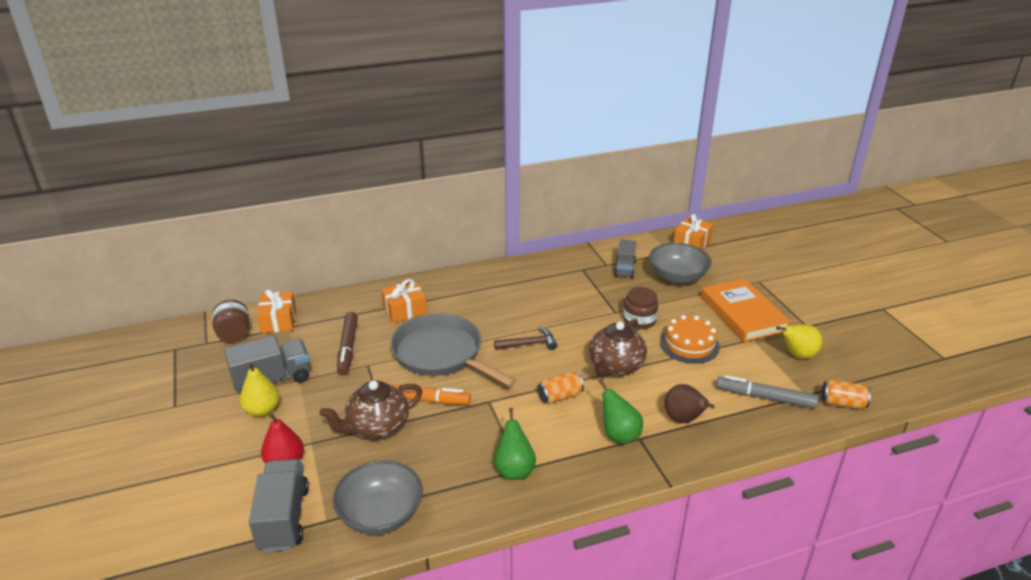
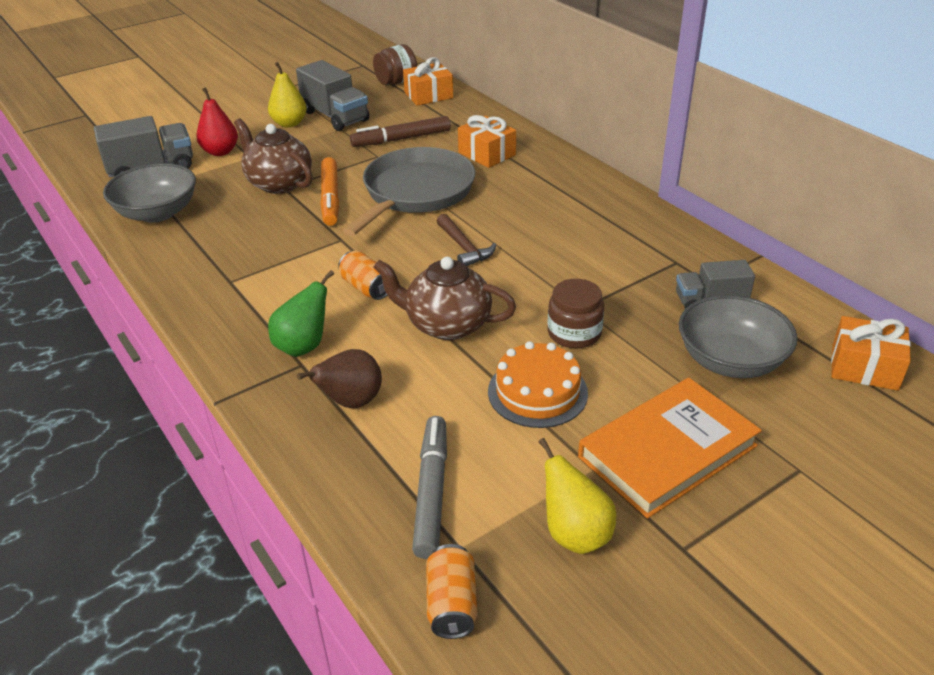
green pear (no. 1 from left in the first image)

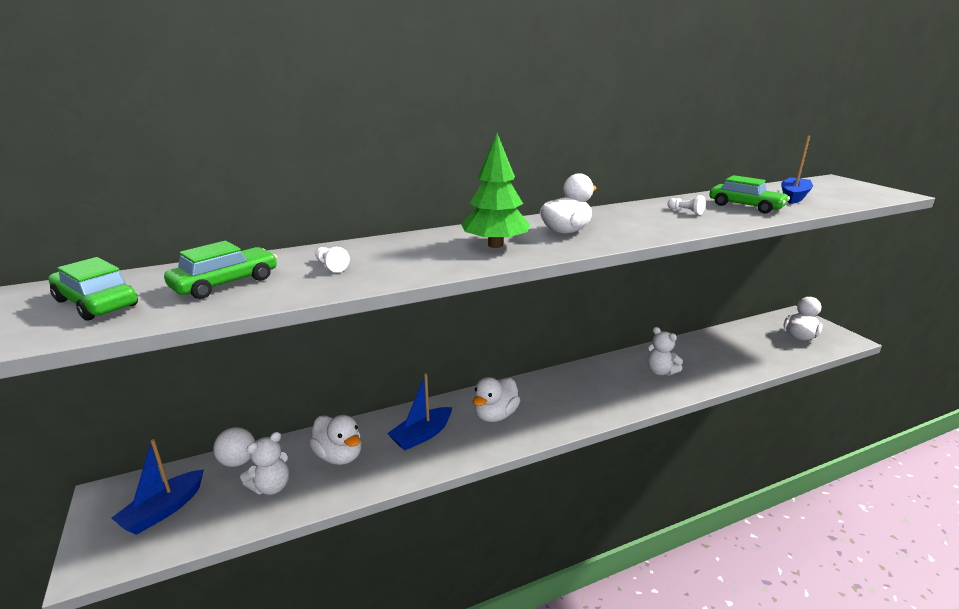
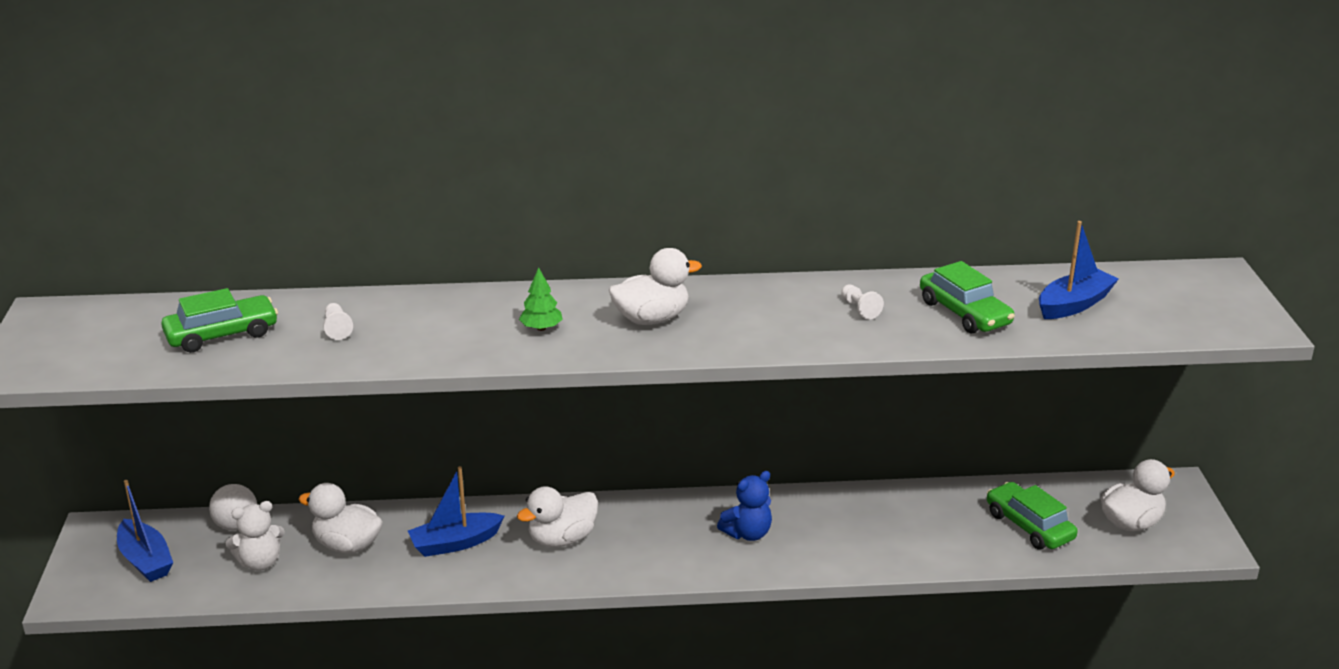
green car (no. 3 from left); blue boat (no. 1 from left); white duck (no. 1 from left); green tree; white teddy bear (no. 2 from left in the first image); blue teddy bear

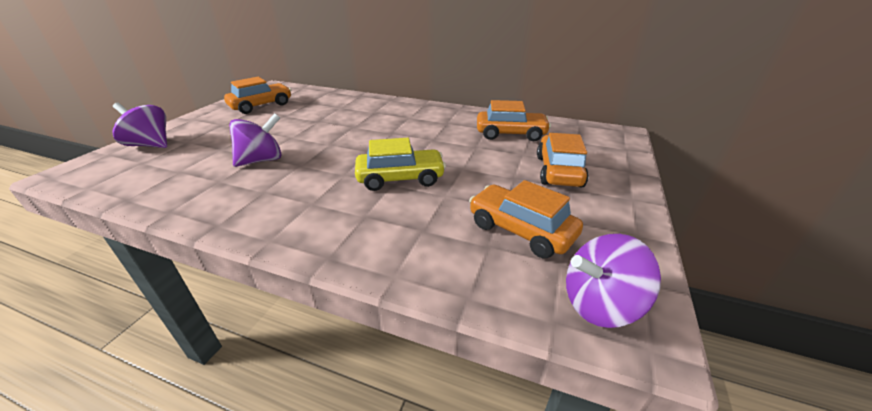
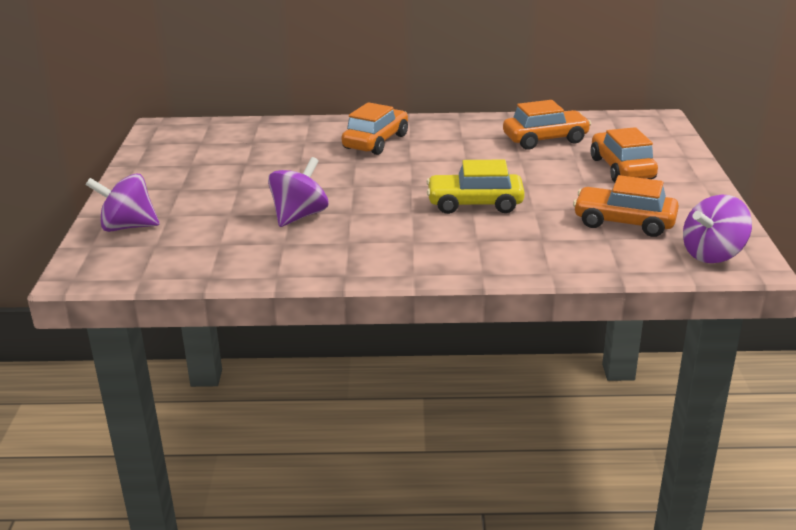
orange car (no. 1 from left); yellow car

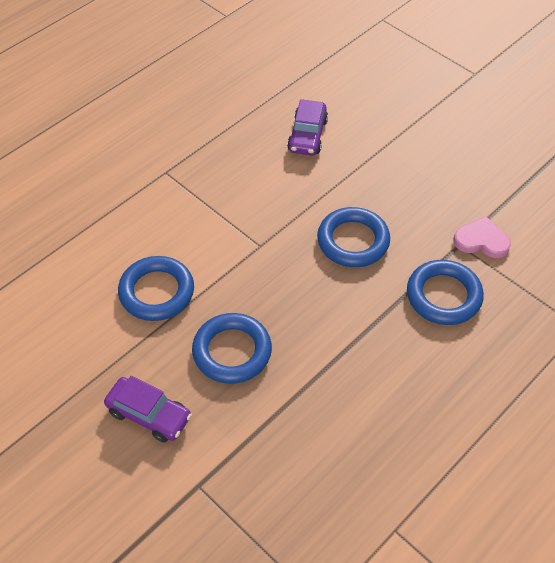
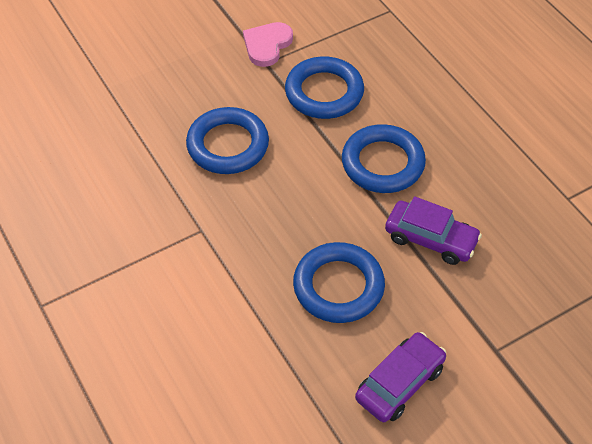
blue ring (no. 4 from left); purple car (no. 2 from left)

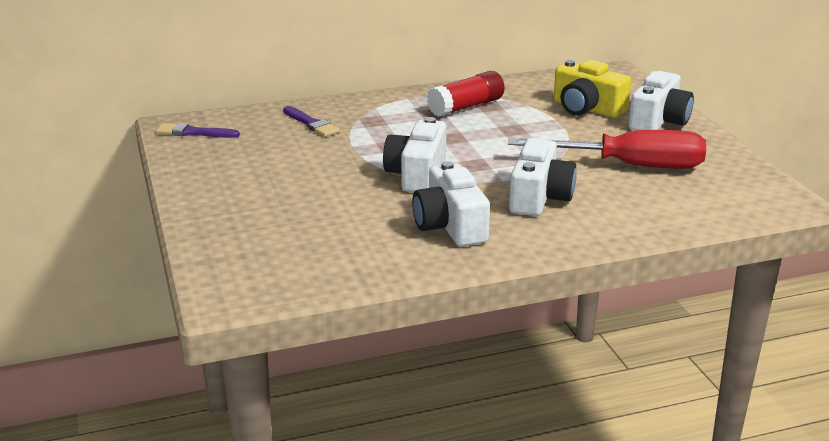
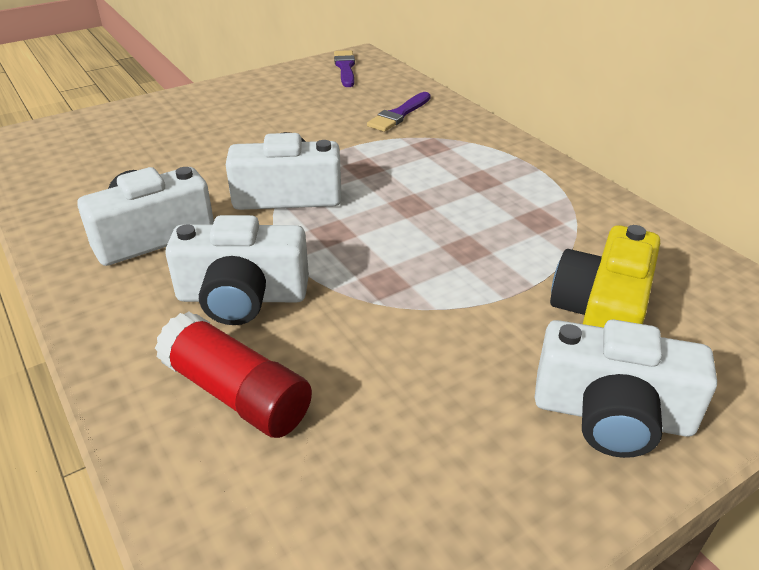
red glue stick; red screwdriver

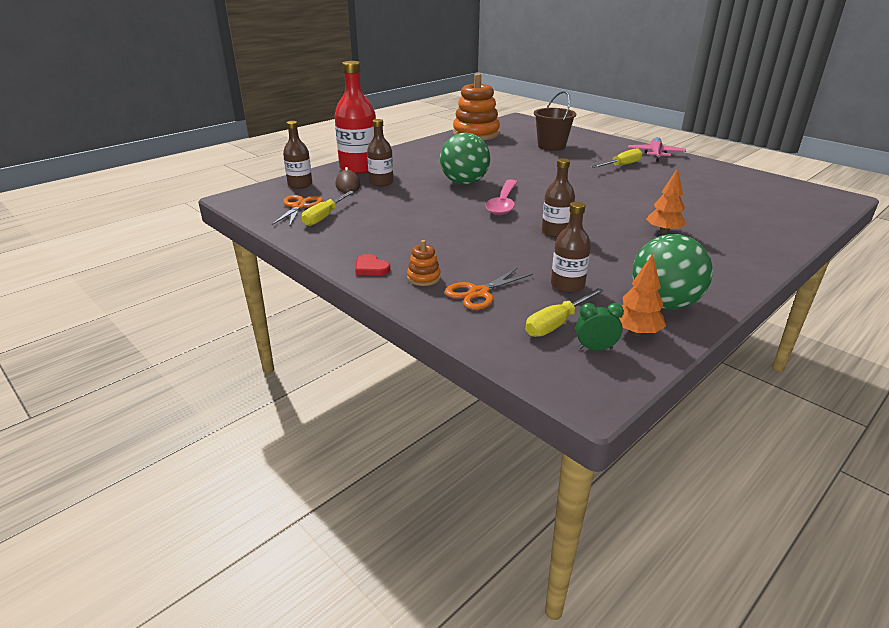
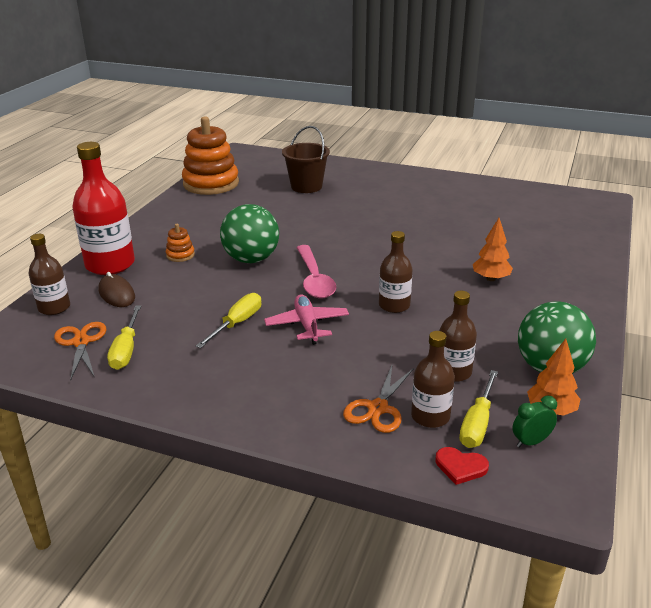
red heart; brown bottle (no. 3 from left); orange stacking toy (no. 1 from left); yellow screwdriver (no. 2 from left); pink plane

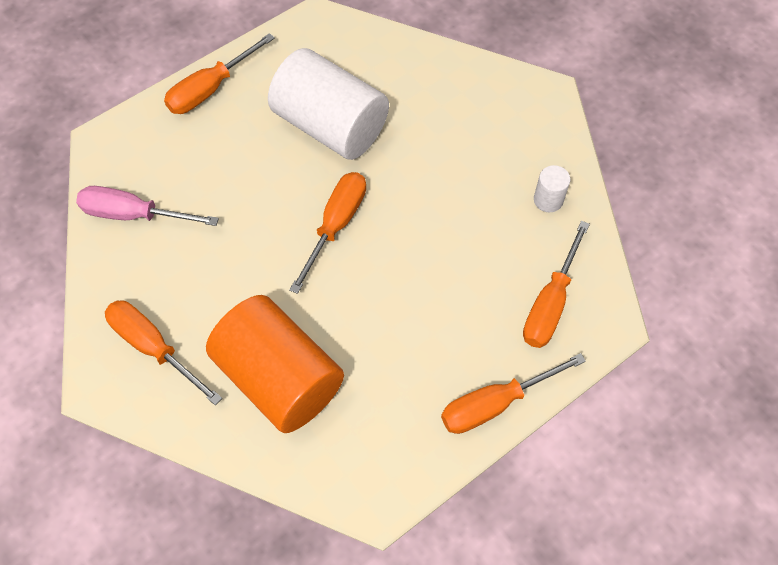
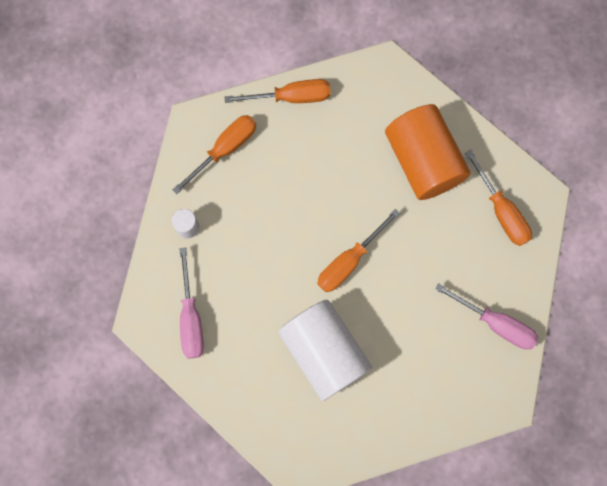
orange screwdriver (no. 2 from left in the first image); pink screwdriver (no. 1 from left)

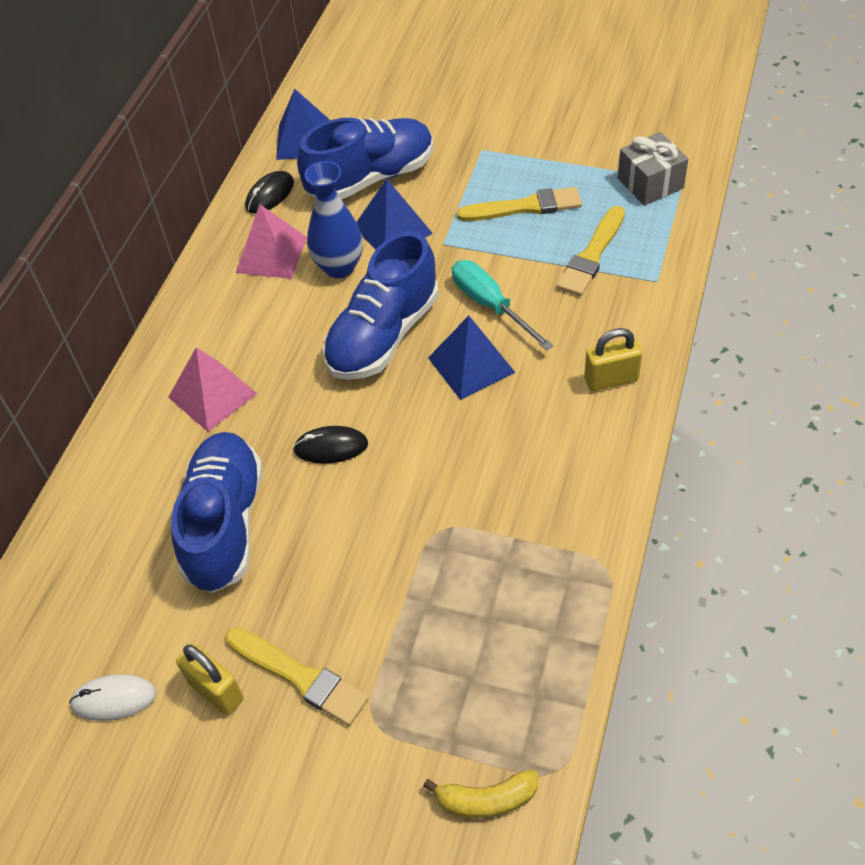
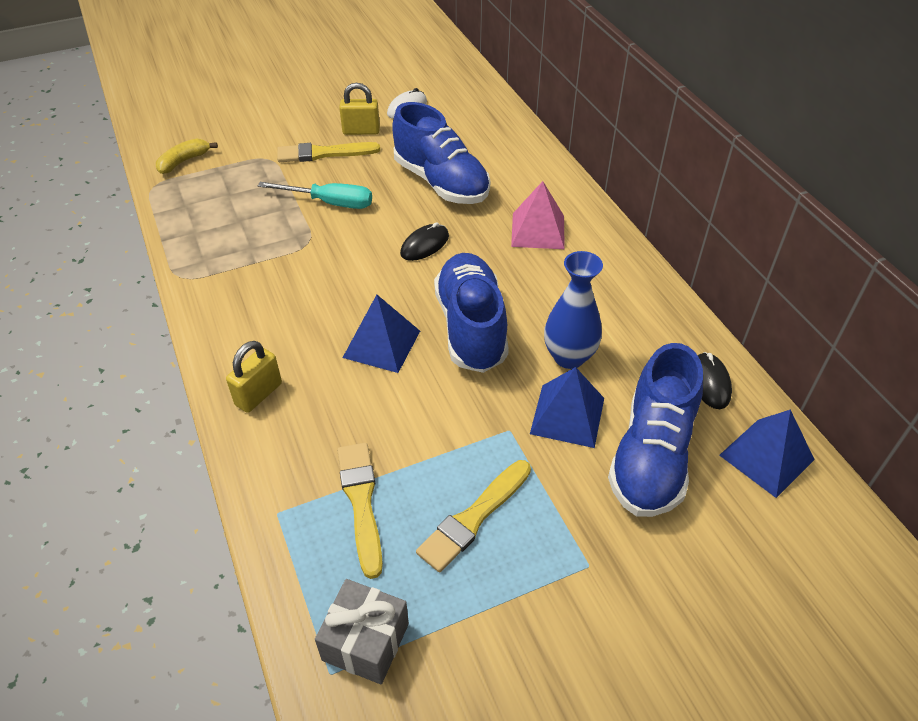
pink pyramid (no. 2 from left in the first image); turquoise screwdriver

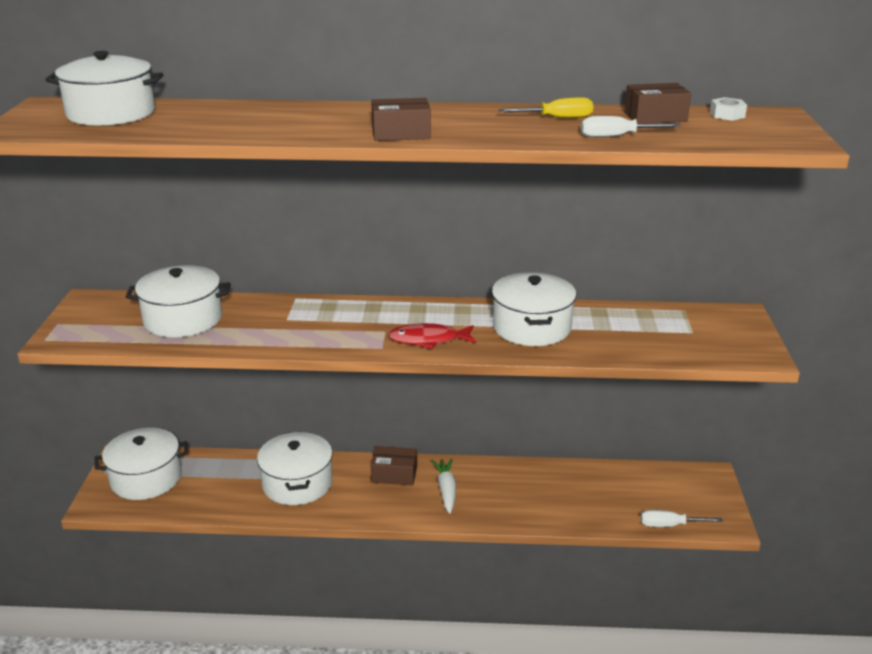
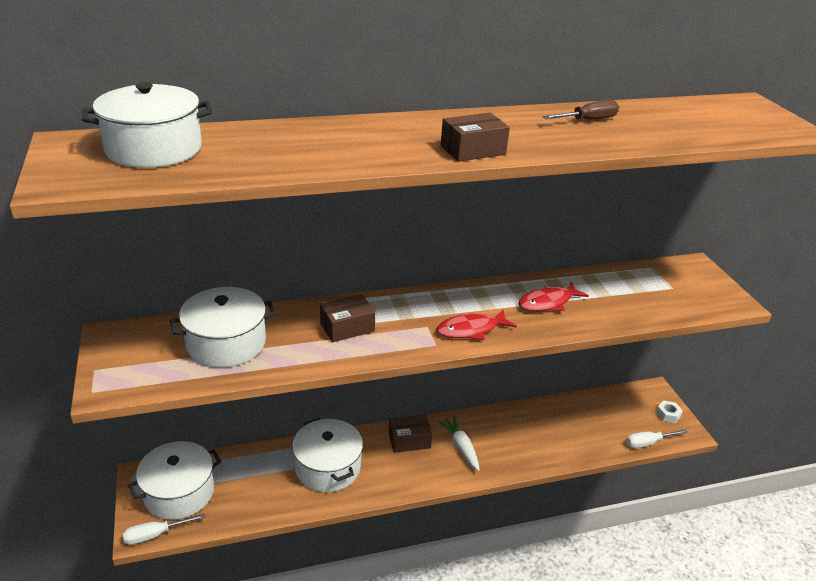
red fish (no. 2 from left); brown screwdriver; white screwdriver (no. 1 from left); brown box (no. 1 from left); white nut

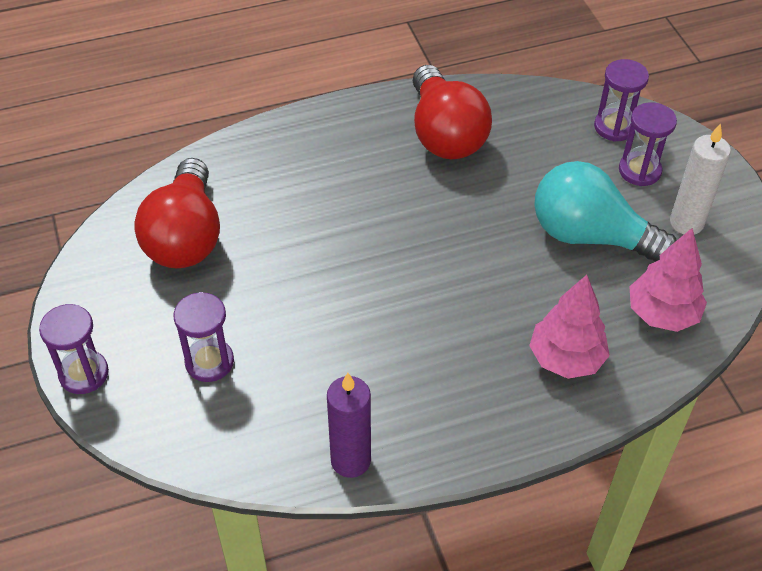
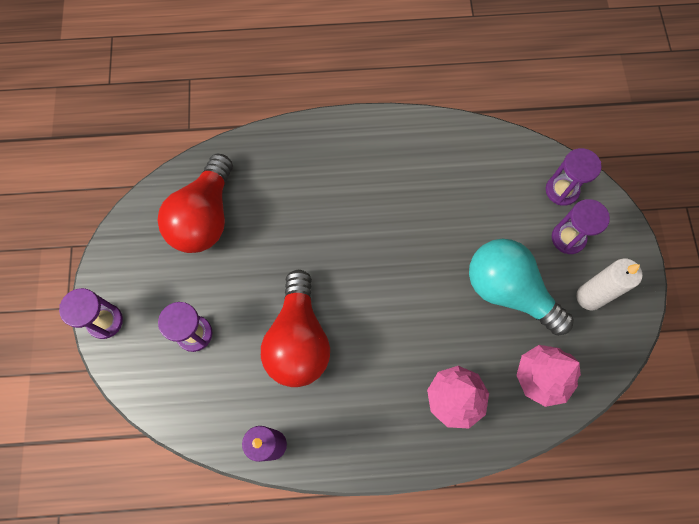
red light bulb (no. 2 from left)

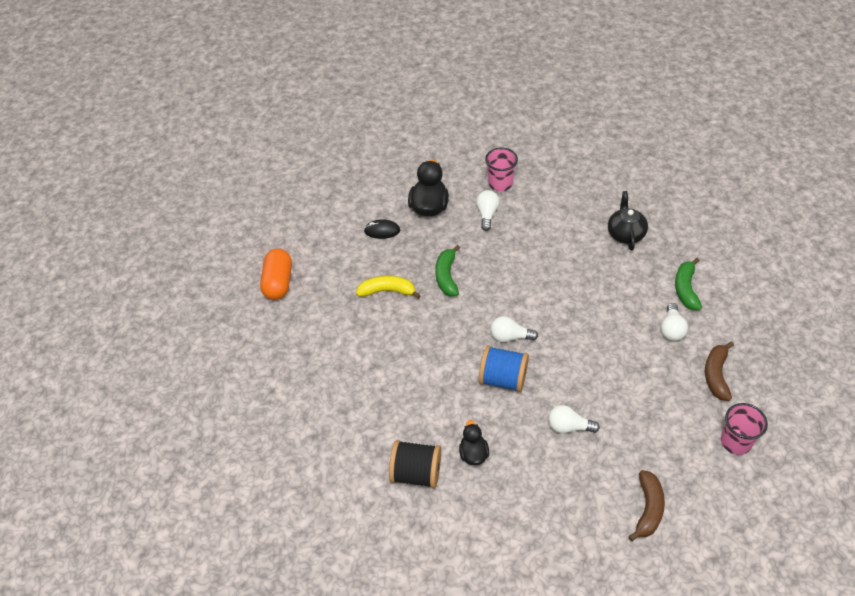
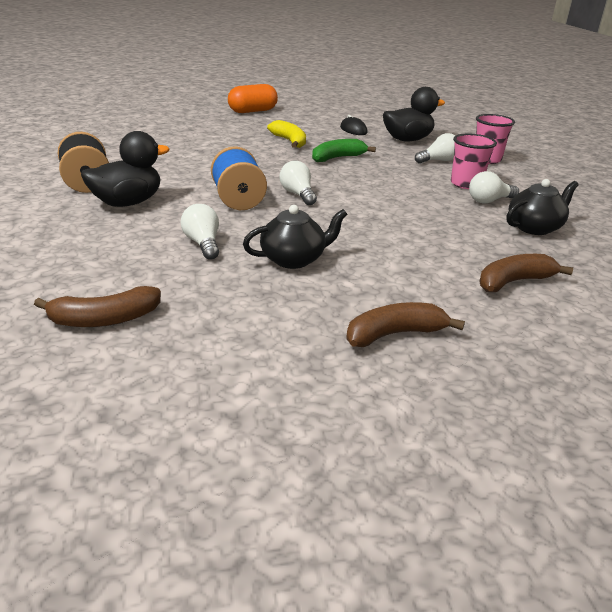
black duck (no. 1 from left); white light bulb (no. 4 from left); brown banana (no. 3 from left); pink cup (no. 1 from left); black teapot (no. 1 from left)

